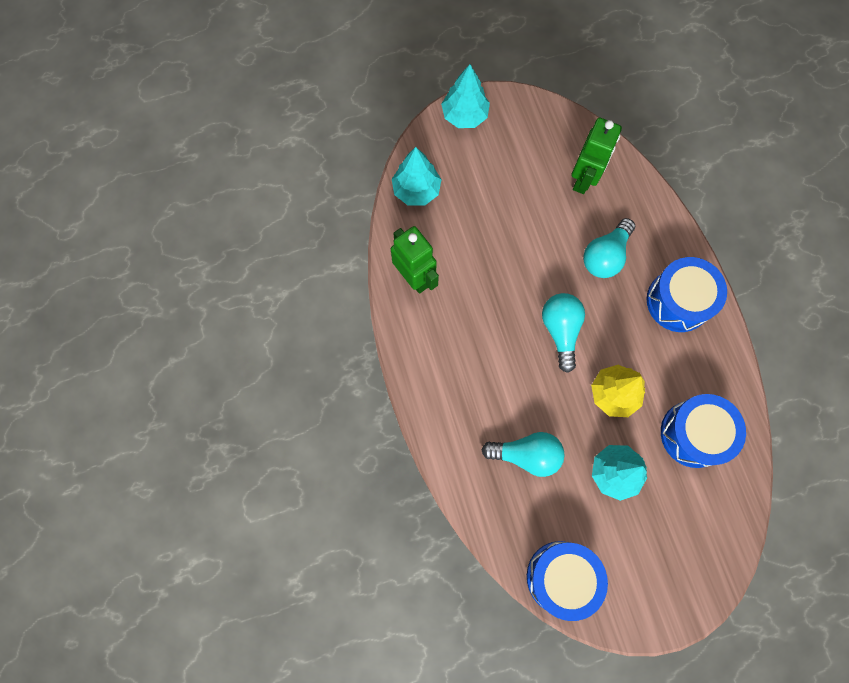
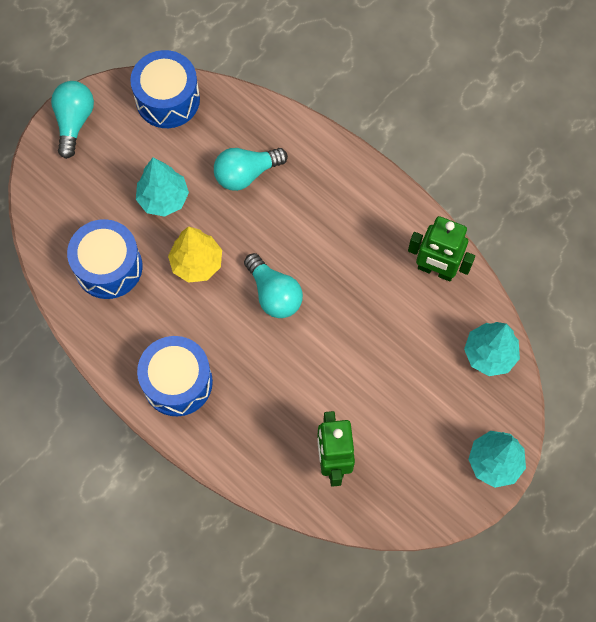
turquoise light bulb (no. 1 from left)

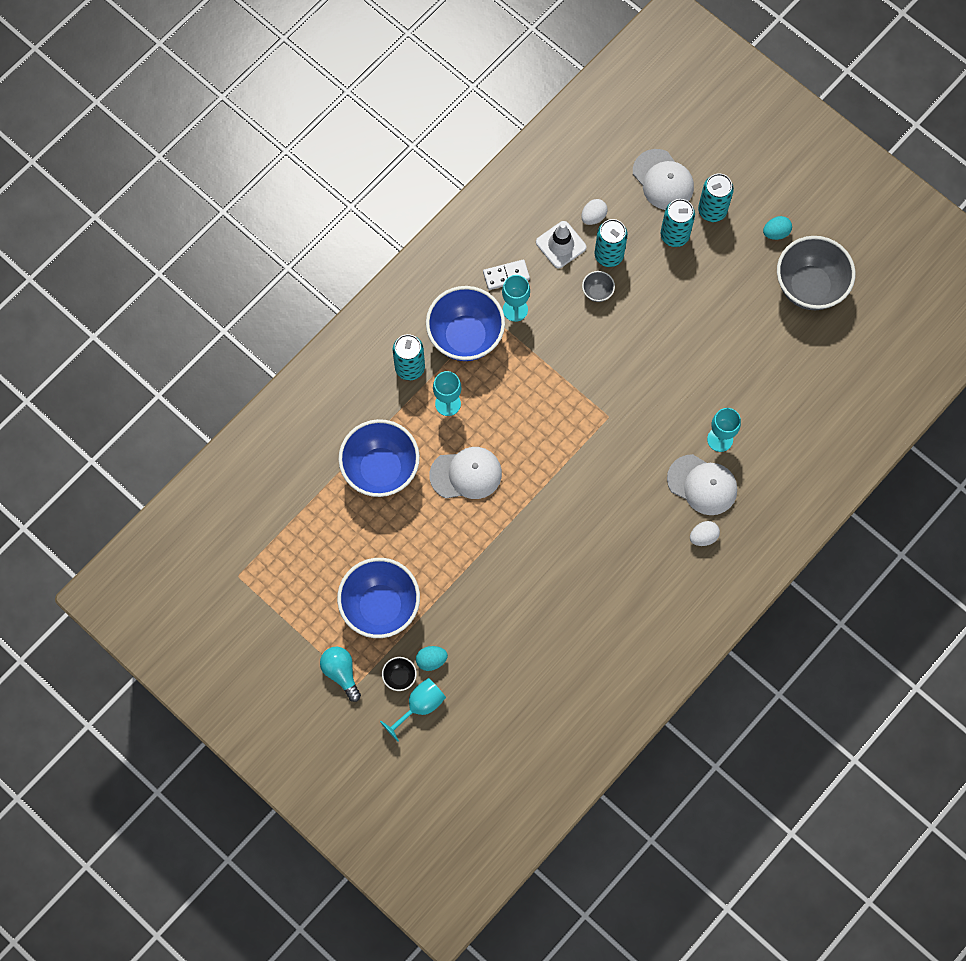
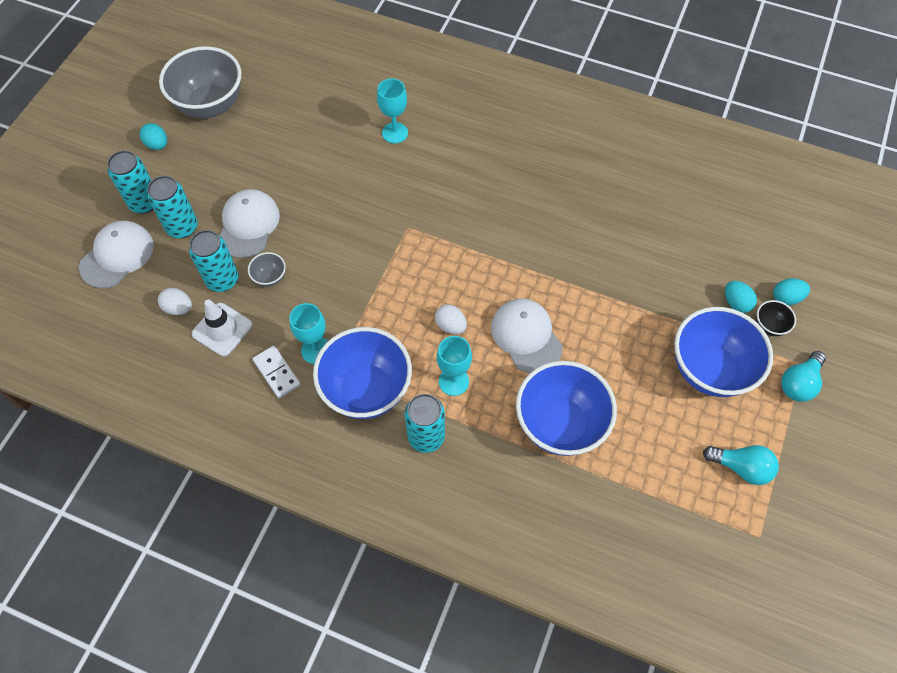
turquoise egg (no. 3 from left); white cap (no. 2 from left); white egg (no. 2 from left); turquoise light bulb (no. 1 from left)

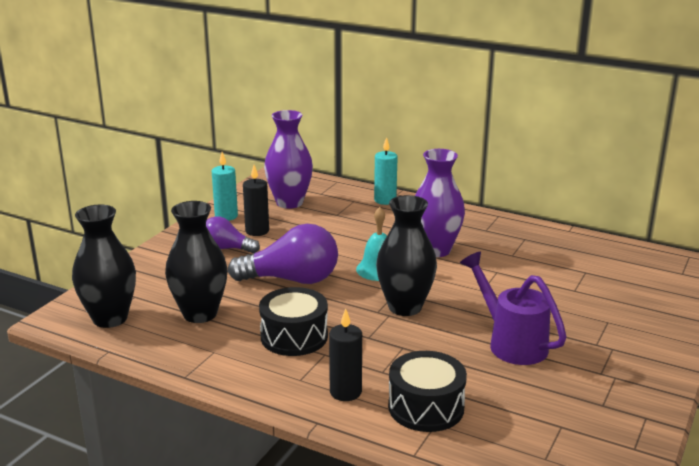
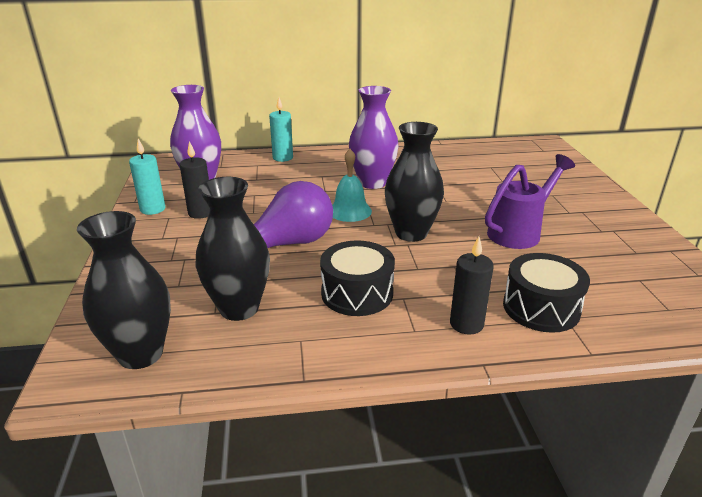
purple light bulb (no. 1 from left in the first image); purple watering can

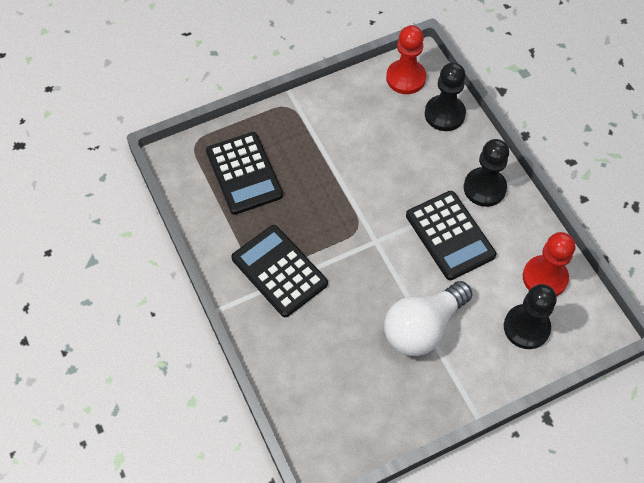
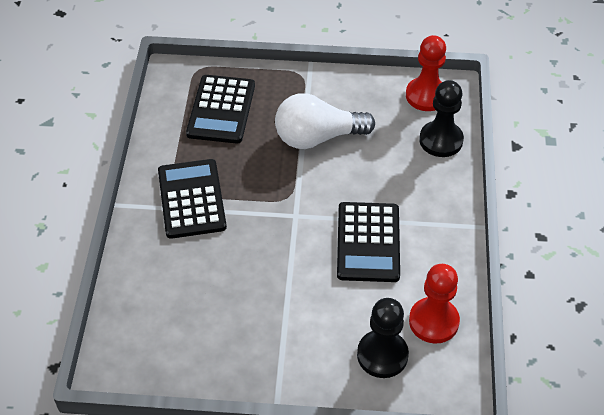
white light bulb; black pawn (no. 2 from left in the first image)

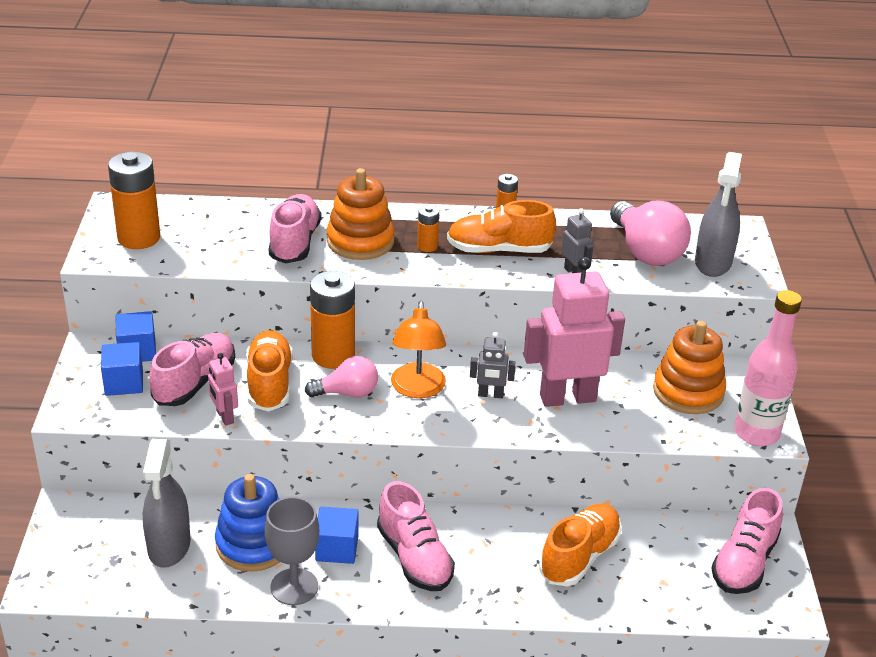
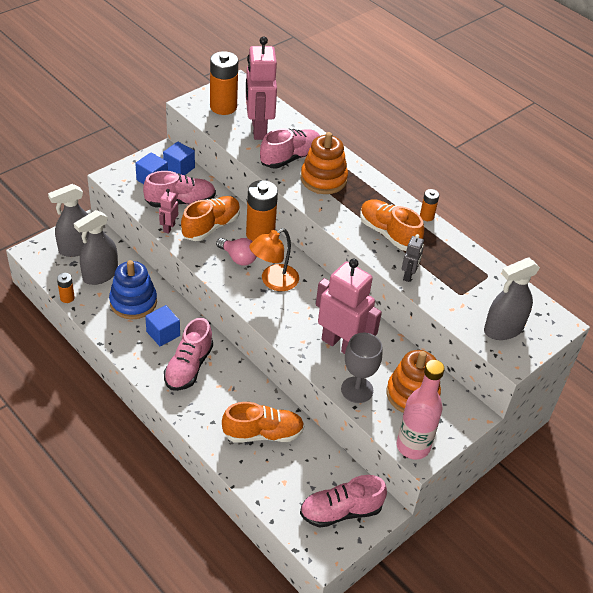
grey goblet; orange battery (no. 1 from left); grey robot (no. 1 from left in the first image); pink light bulb (no. 2 from left in the first image); grey spray bottle (no. 1 from left); pink robot (no. 2 from left)

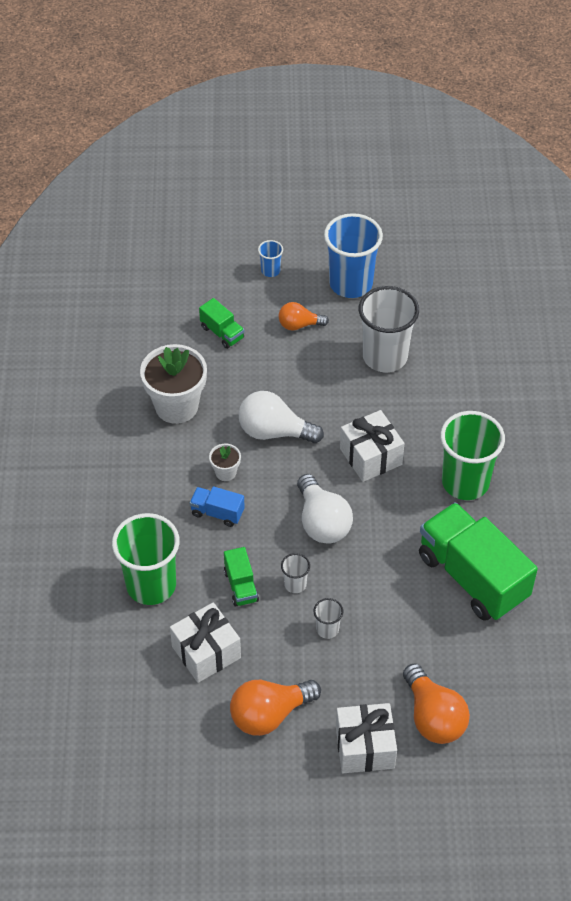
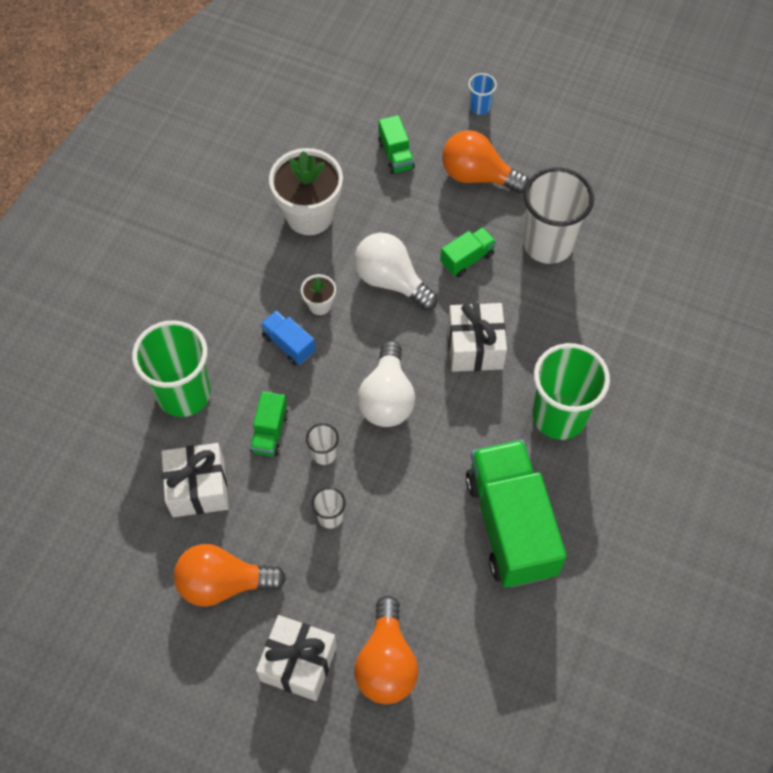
orange light bulb (no. 3 from left); blue cup (no. 2 from left in the first image); green truck (no. 3 from left)

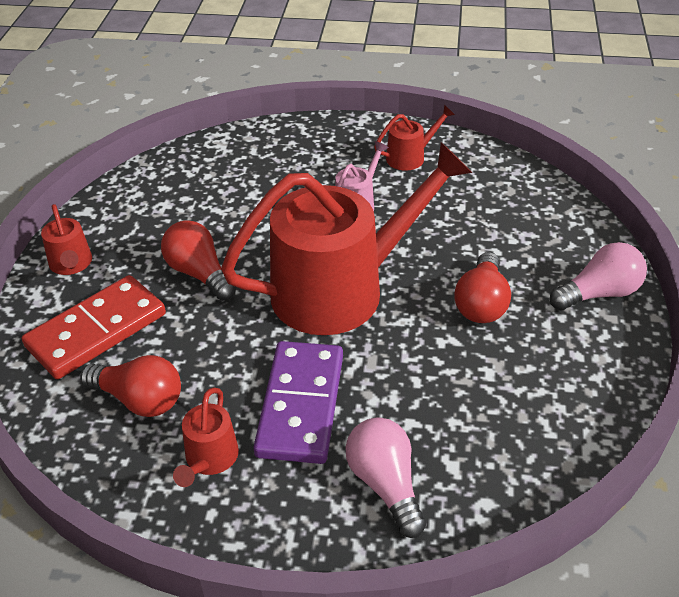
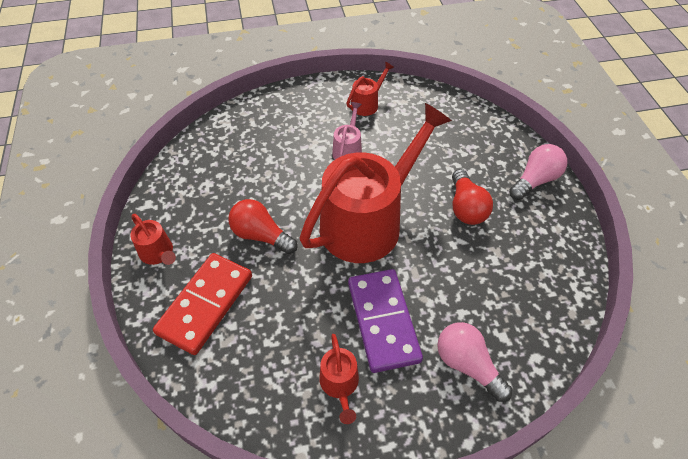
red light bulb (no. 1 from left in the first image)

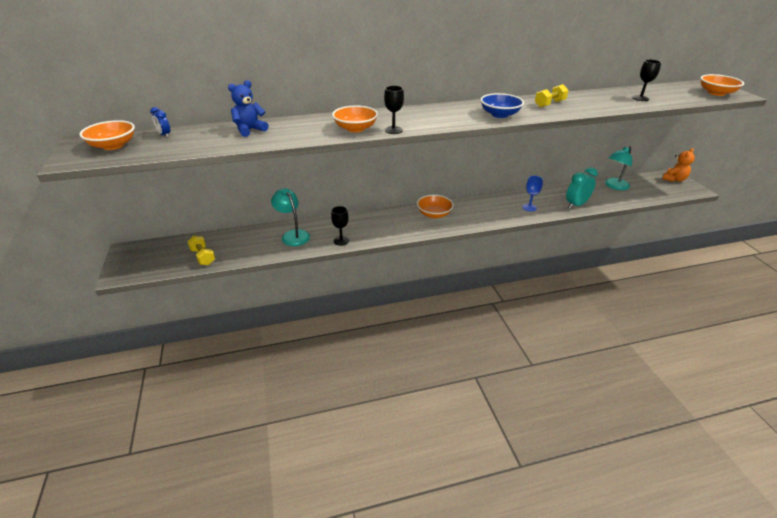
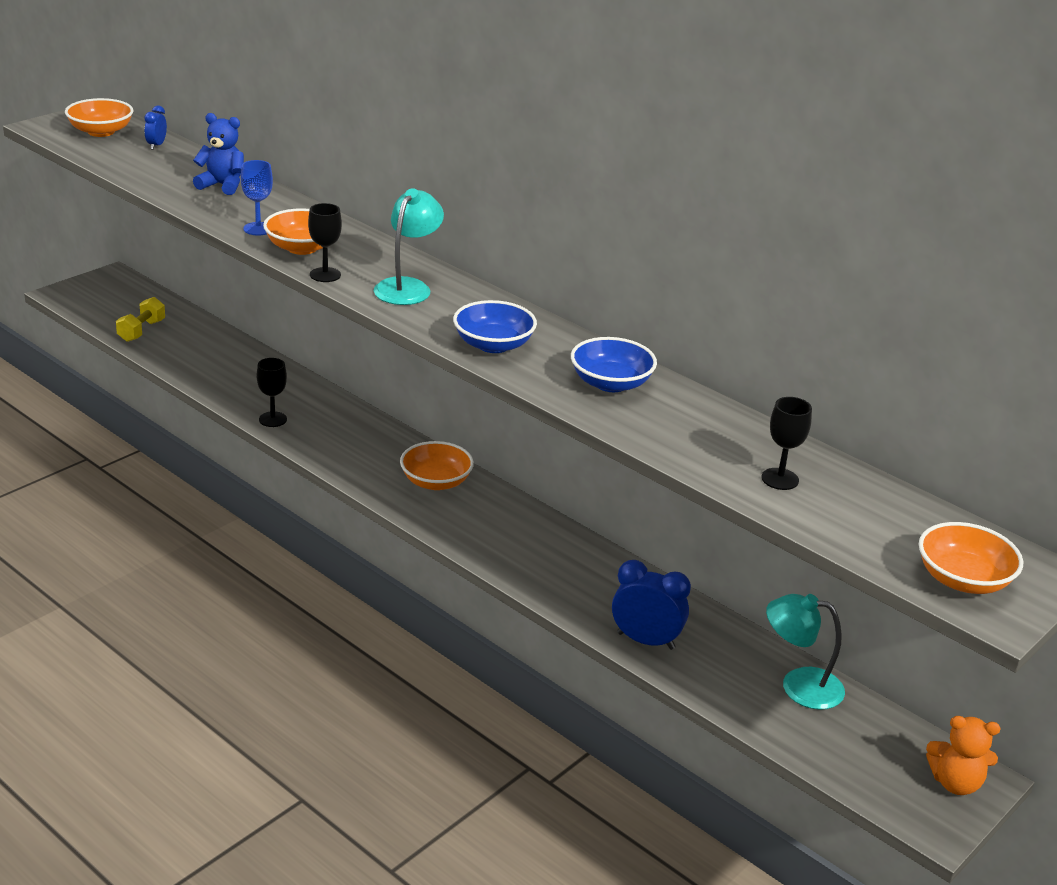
turquoise lamp (no. 1 from left); blue goblet; blue bowl (no. 2 from left); blue clock (no. 2 from left)

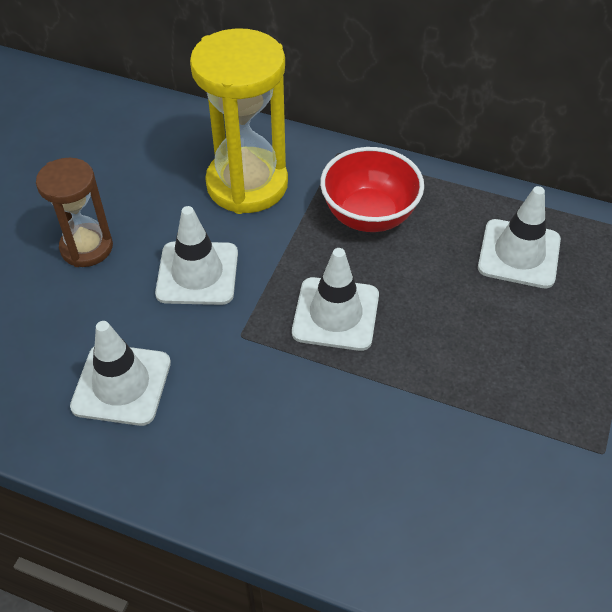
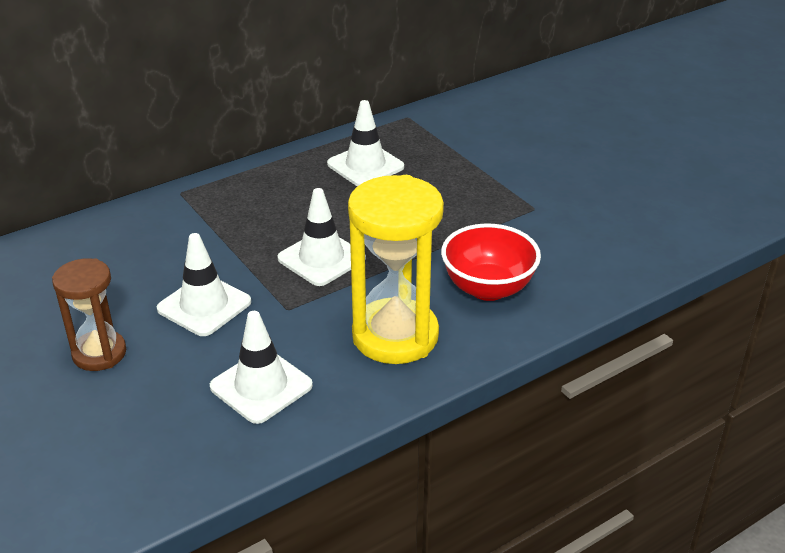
yellow hourglass; red bowl

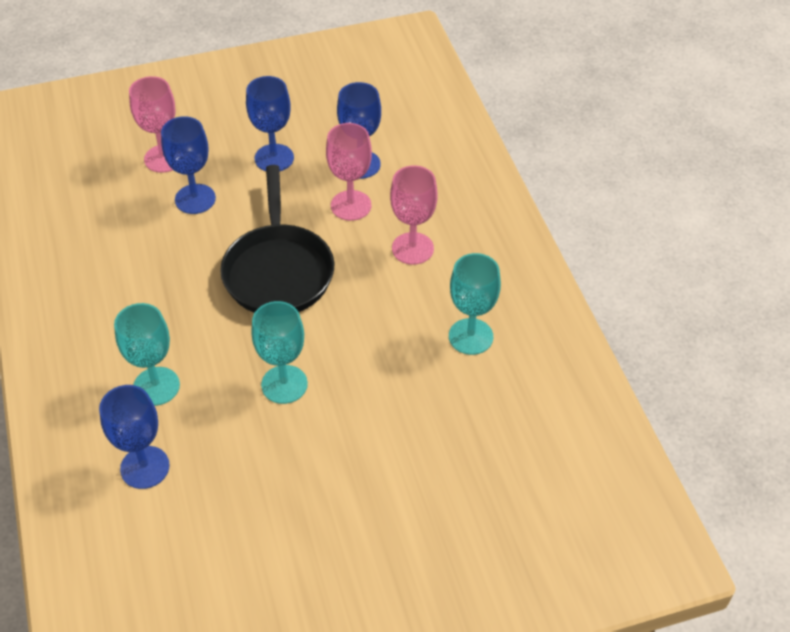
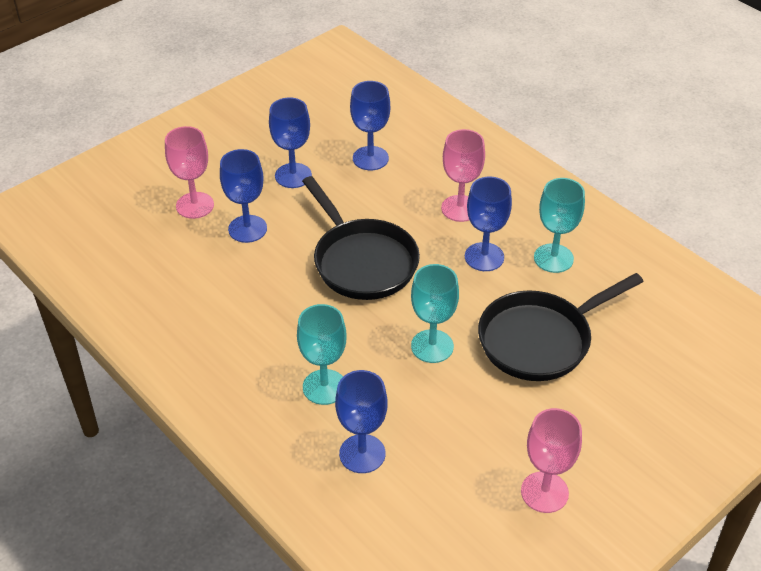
pink goblet (no. 3 from left); blue goblet (no. 5 from left); black pan (no. 2 from left)

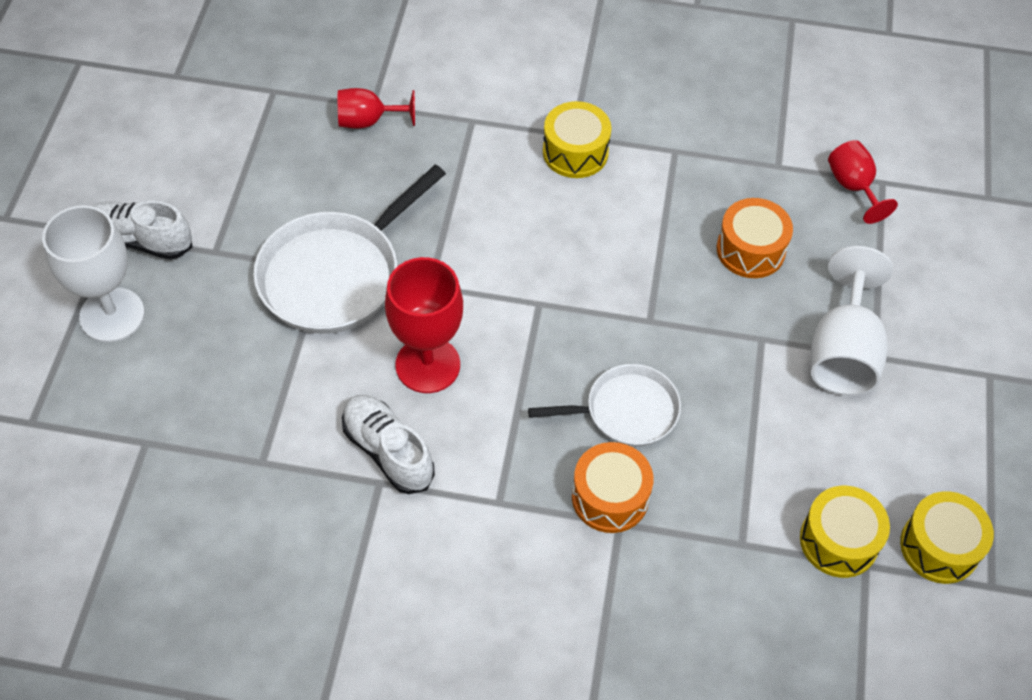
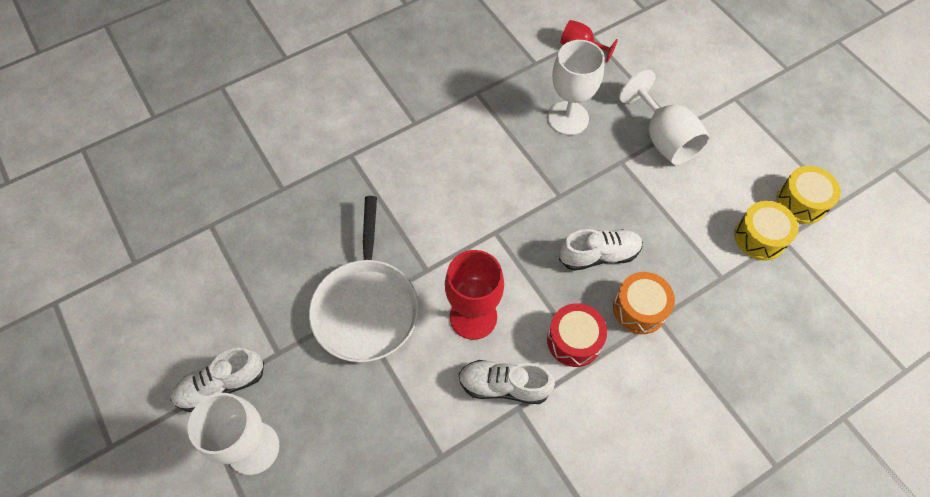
red goblet (no. 1 from left in the first image); white shoe (no. 3 from left); yellow drum (no. 1 from left in the first image); white goblet (no. 2 from left); red drum

